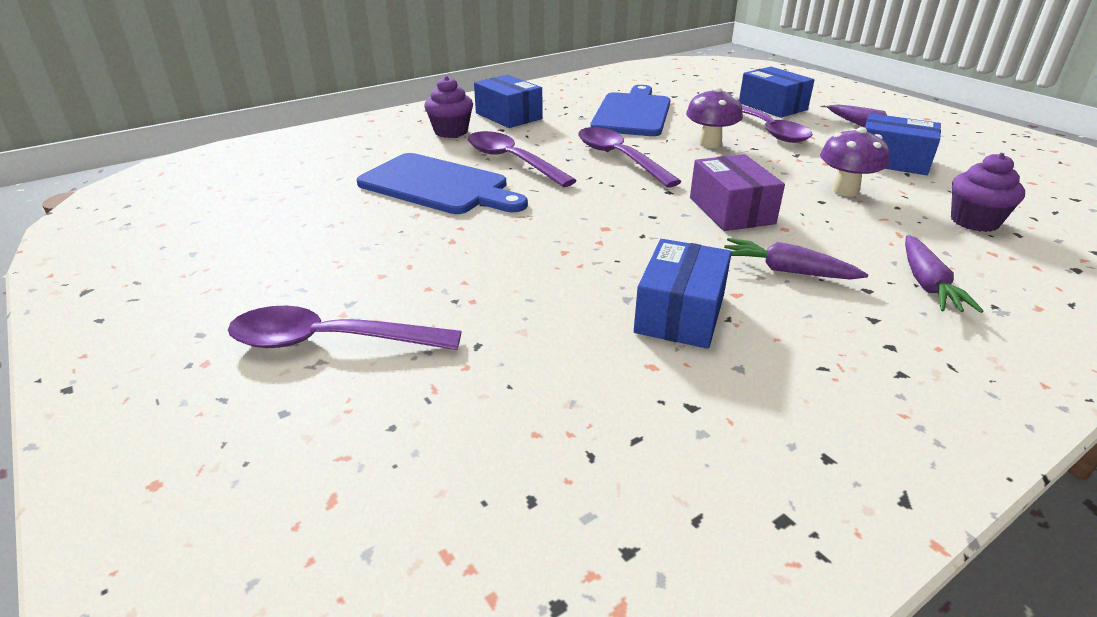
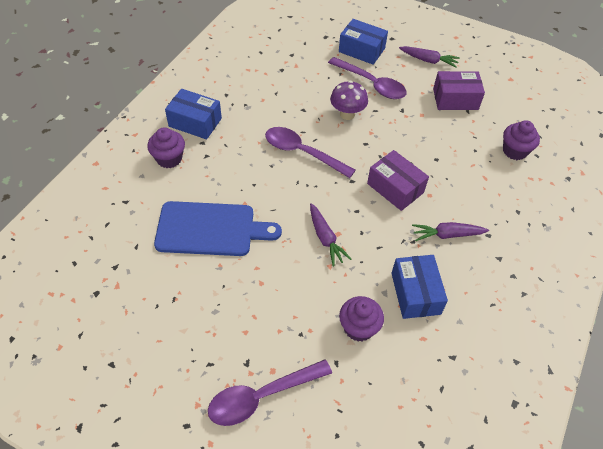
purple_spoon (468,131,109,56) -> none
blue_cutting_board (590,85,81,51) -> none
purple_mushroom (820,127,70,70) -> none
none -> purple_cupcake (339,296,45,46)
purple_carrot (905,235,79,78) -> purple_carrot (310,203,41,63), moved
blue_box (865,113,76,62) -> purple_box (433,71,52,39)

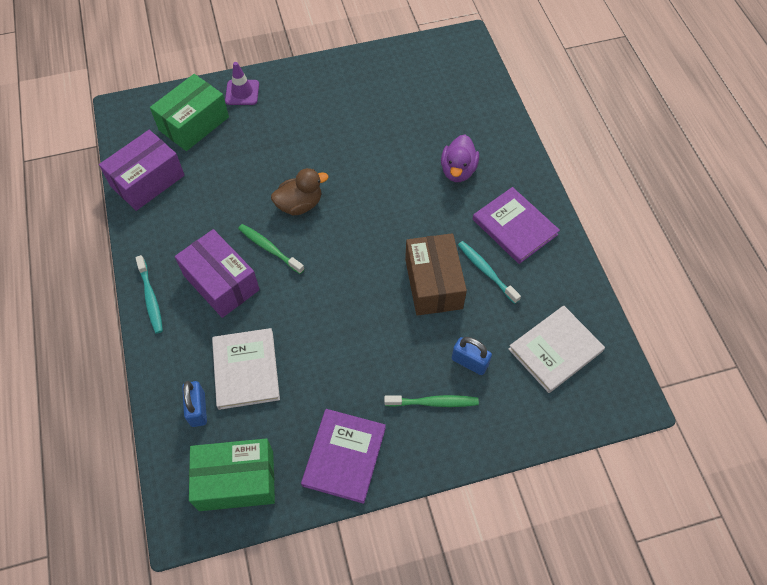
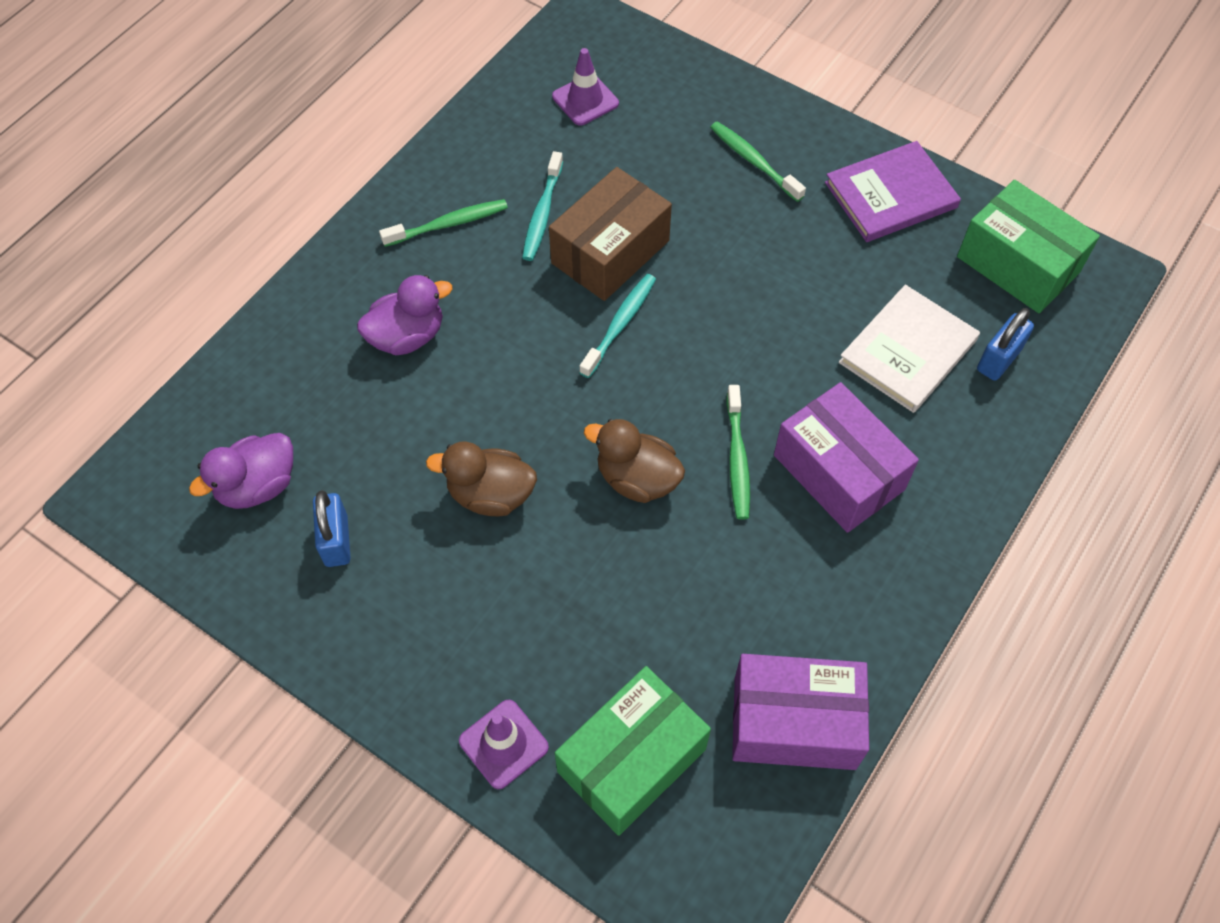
none -> purple_duck (189,433,104,76)
none -> brown_duck (426,441,111,75)
turquoise_toothbrush (136,255,27,79) -> turquoise_toothbrush (579,274,77,104), moved
blue_padlock (452,337,40,38) -> blue_padlock (313,490,38,77), moved
purple_book (473,187,87,77) -> green_toothbrush (379,199,129,48)
white_book (508,305,97,88) -> purple_traffic_cone (552,48,67,78)
green_box (150,74,79,77) -> green_box (555,666,156,170), 45 degrees counterclockwise
purple_box (175,229,85,89) -> purple_box (774,382,145,151), 45 degrees counterclockwise

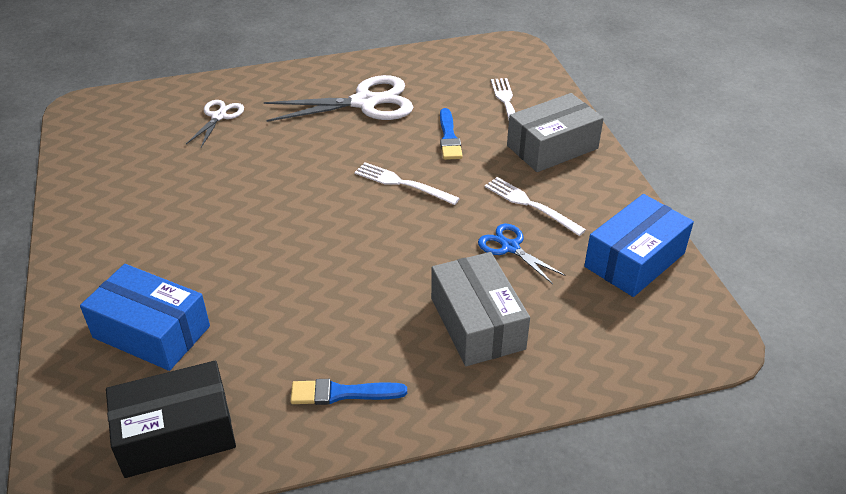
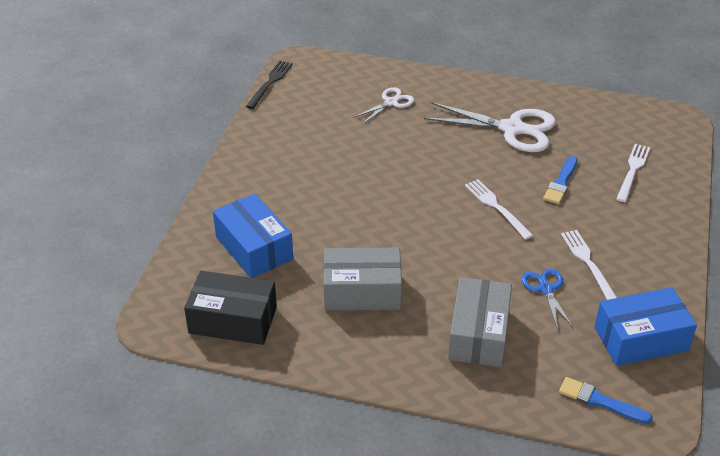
none -> black_fork (246,60,47,49)
blue_brush (290,379,117,26) -> blue_brush (559,377,94,47), moved
grey_box (507,93,97,79) -> grey_box (324,248,78,62), moved

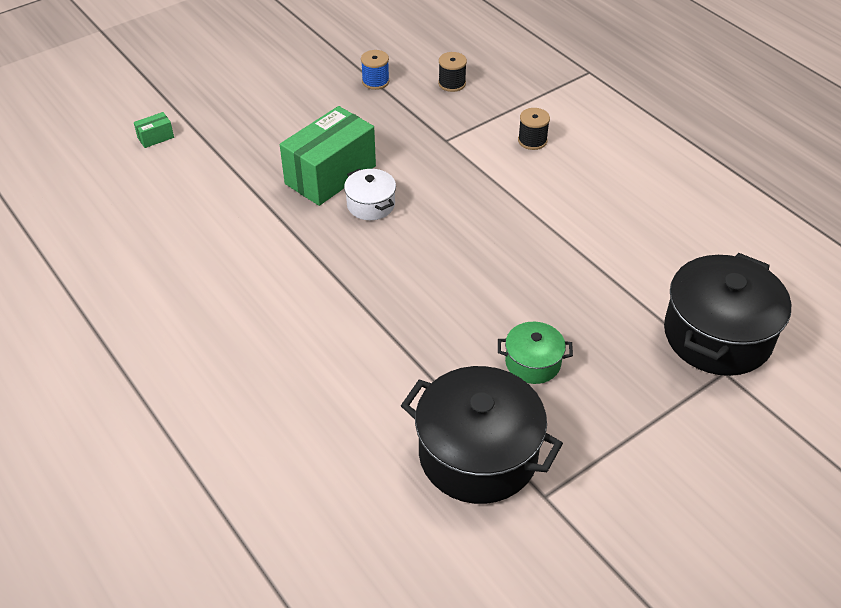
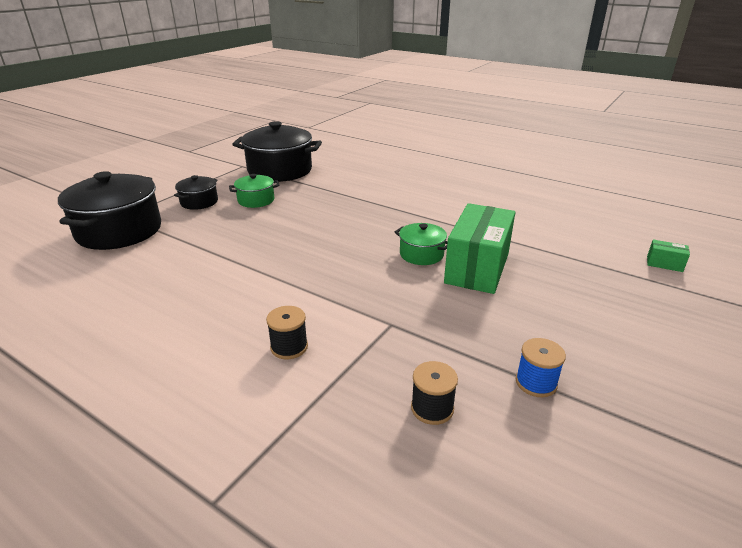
none -> black_pot (174,175,44,35)
white_pot (344,169,52,51) -> green_pot (395,223,53,42)
green_box (134,112,40,36) -> green_box (647,240,43,32), 75 degrees clockwise

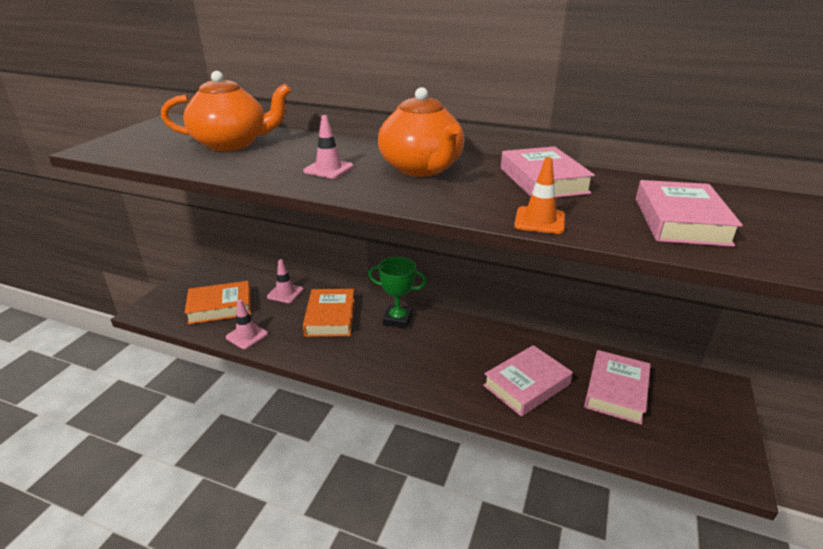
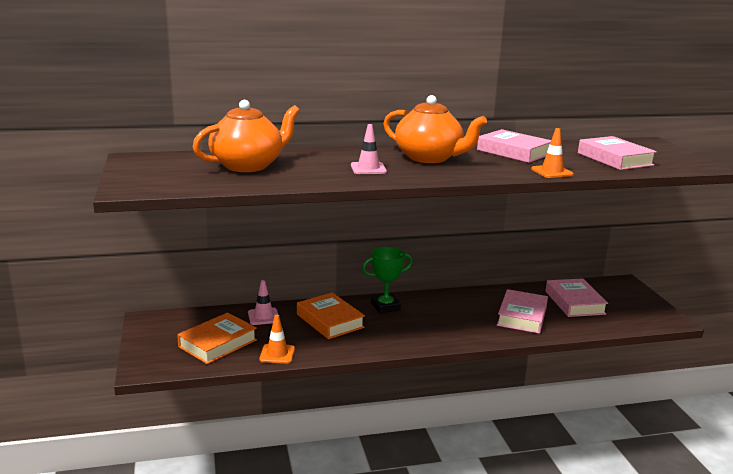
pink_traffic_cone (226,299,42,50) -> orange_traffic_cone (259,315,36,49)

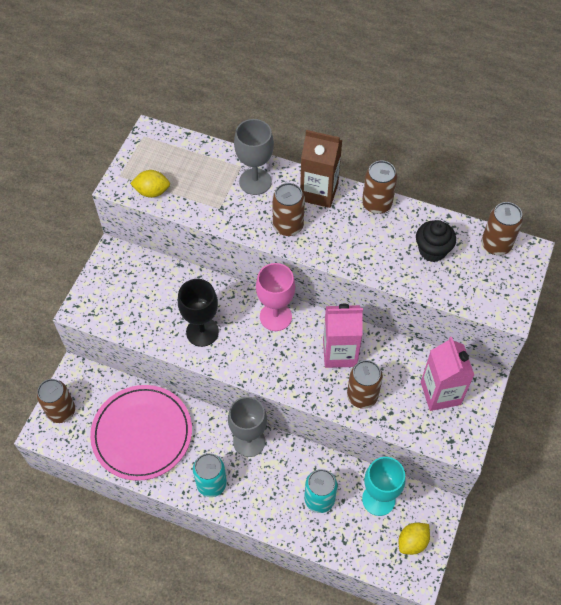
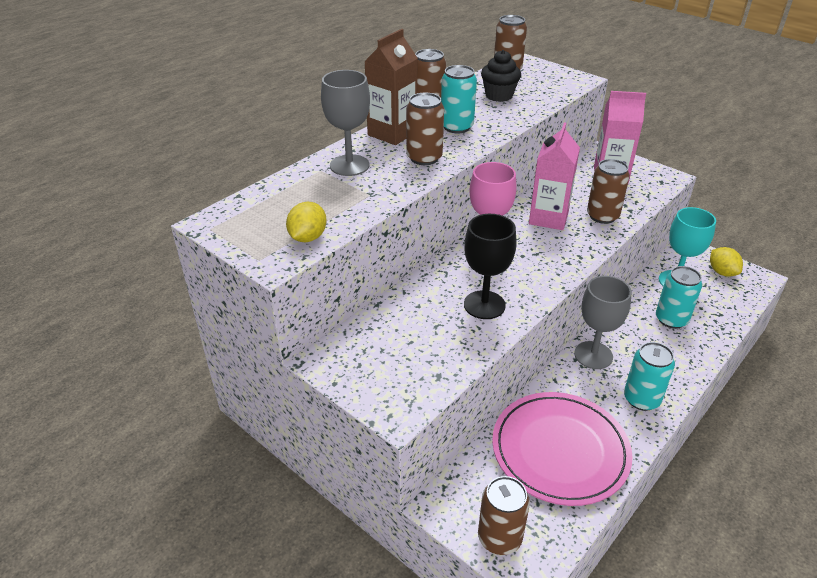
none -> turquoise_can (441,65,36,68)

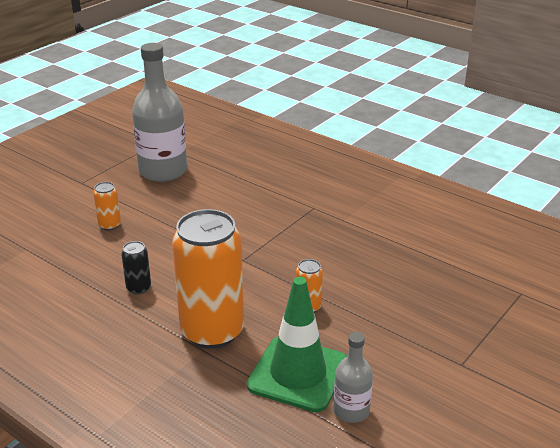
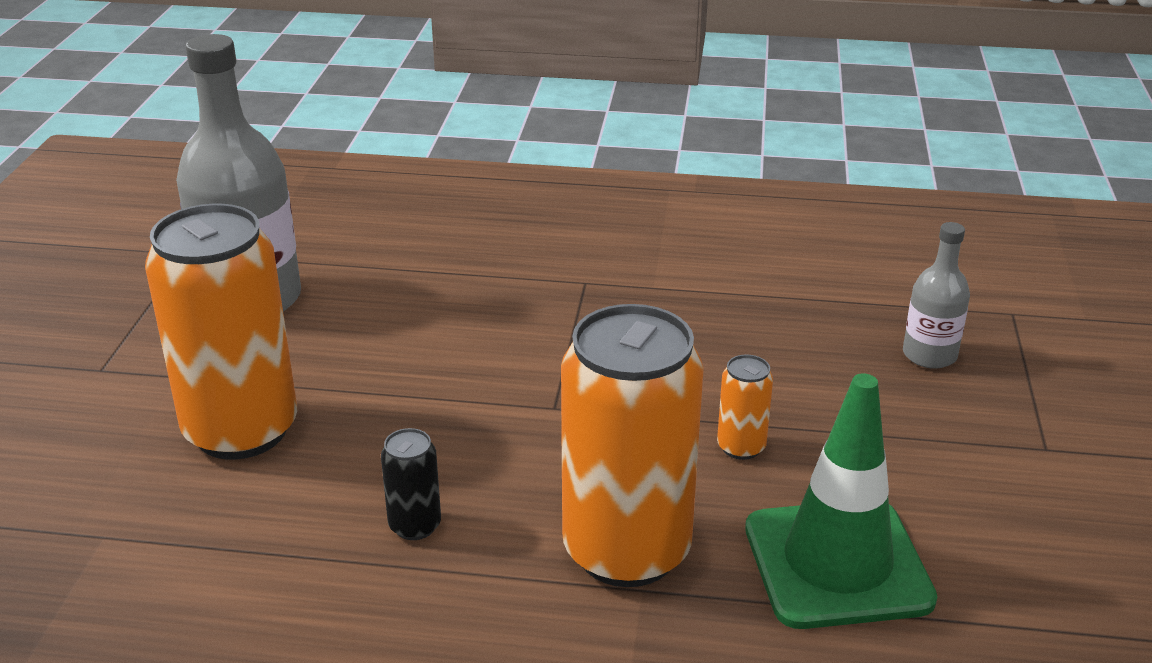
grey_bottle (333,332,40,91) -> grey_bottle (903,222,67,147), moved
orange_can (93,182,28,49) -> orange_can (145,204,152,256), x2.38

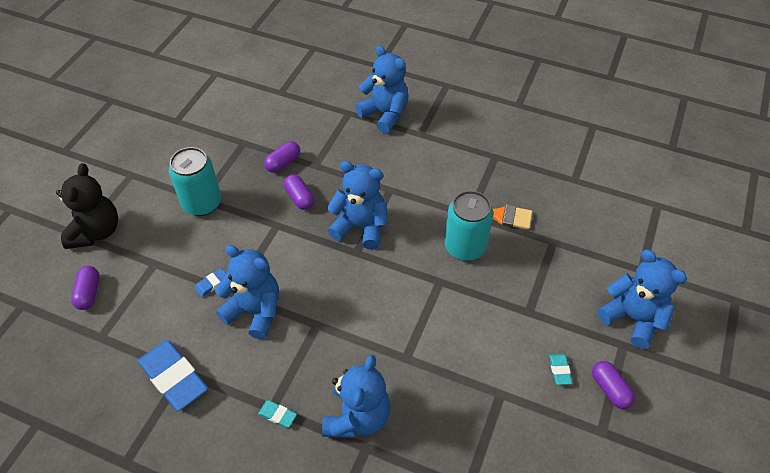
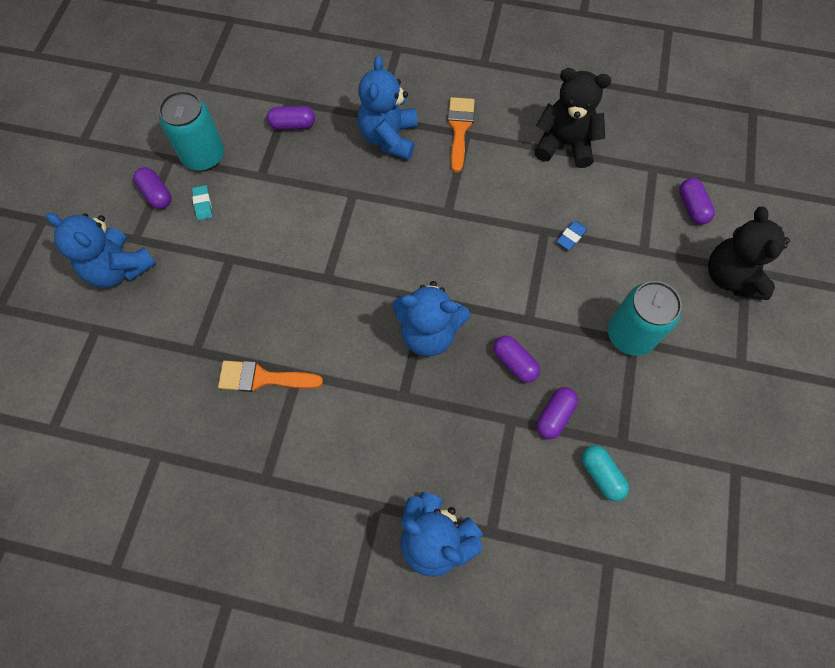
blue_teddy_bear (215,245,64,95) -> none
none -> purple_capsule (267,106,48,24)
none -> turquoise_capsule (582,445,47,56)
turquoise_can (445,191,48,70) -> turquoise_can (159,91,65,80), moved
blue_eraser (138,340,70,71) -> black_teddy_bear (534,68,78,100)
turquoise_eraser (258,400,39,28) -> orange_brush (448,97,27,76)

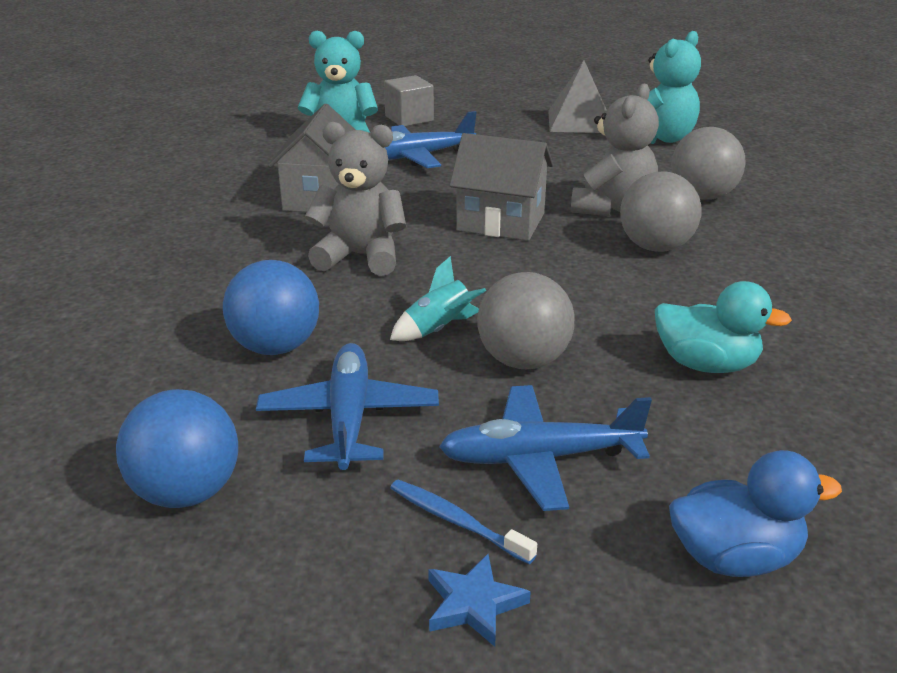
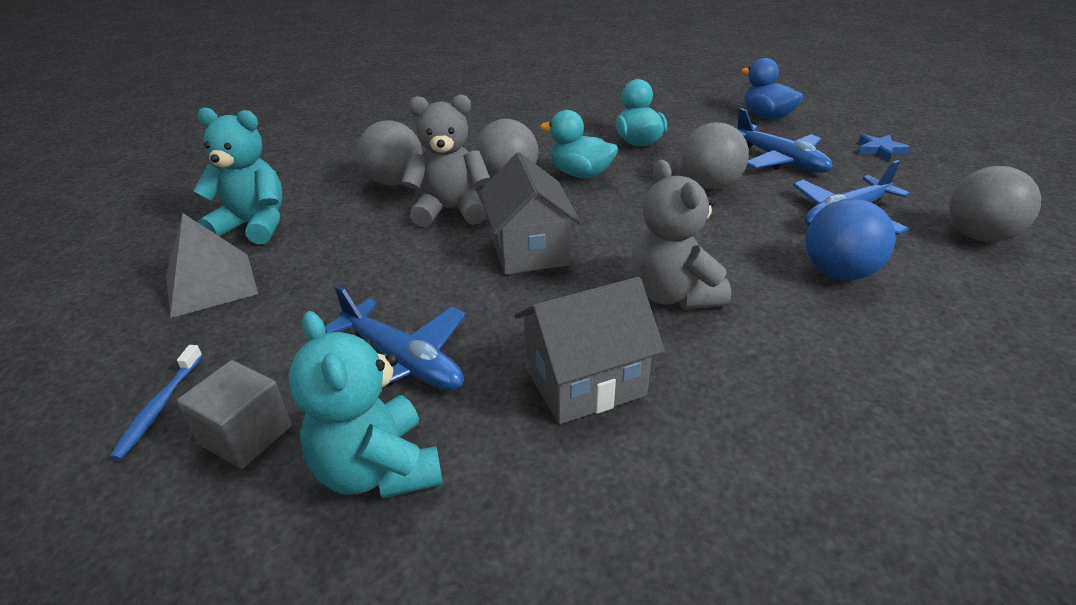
turquoise_rocket (390,256,96,85) -> none
none -> turquoise_duck (540,110,78,68)
blue_toothbrush (390,480,147,84) -> blue_toothbrush (109,345,94,115), moved
blue_ball (116,389,122,119) -> grey_ball (949,166,92,76)

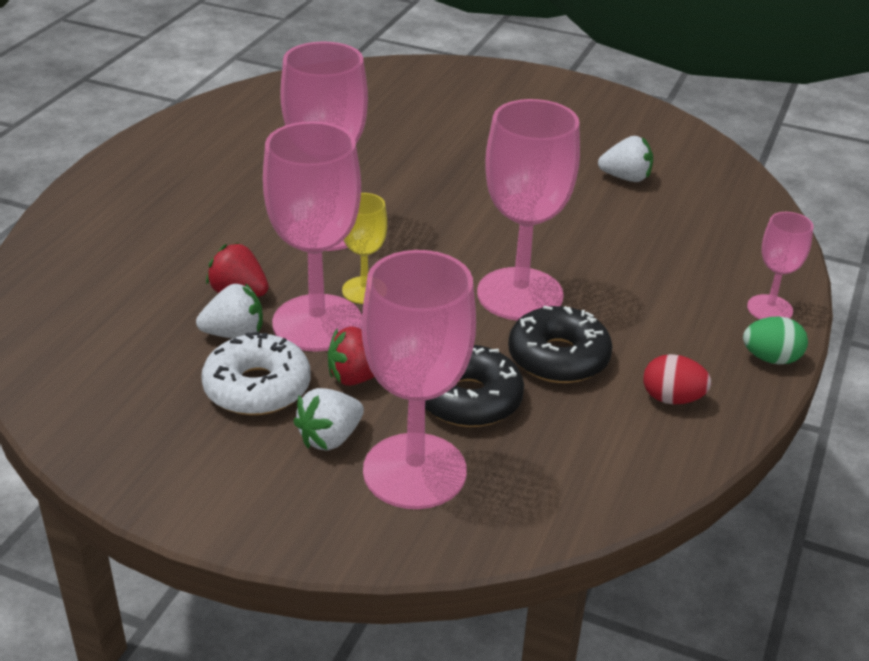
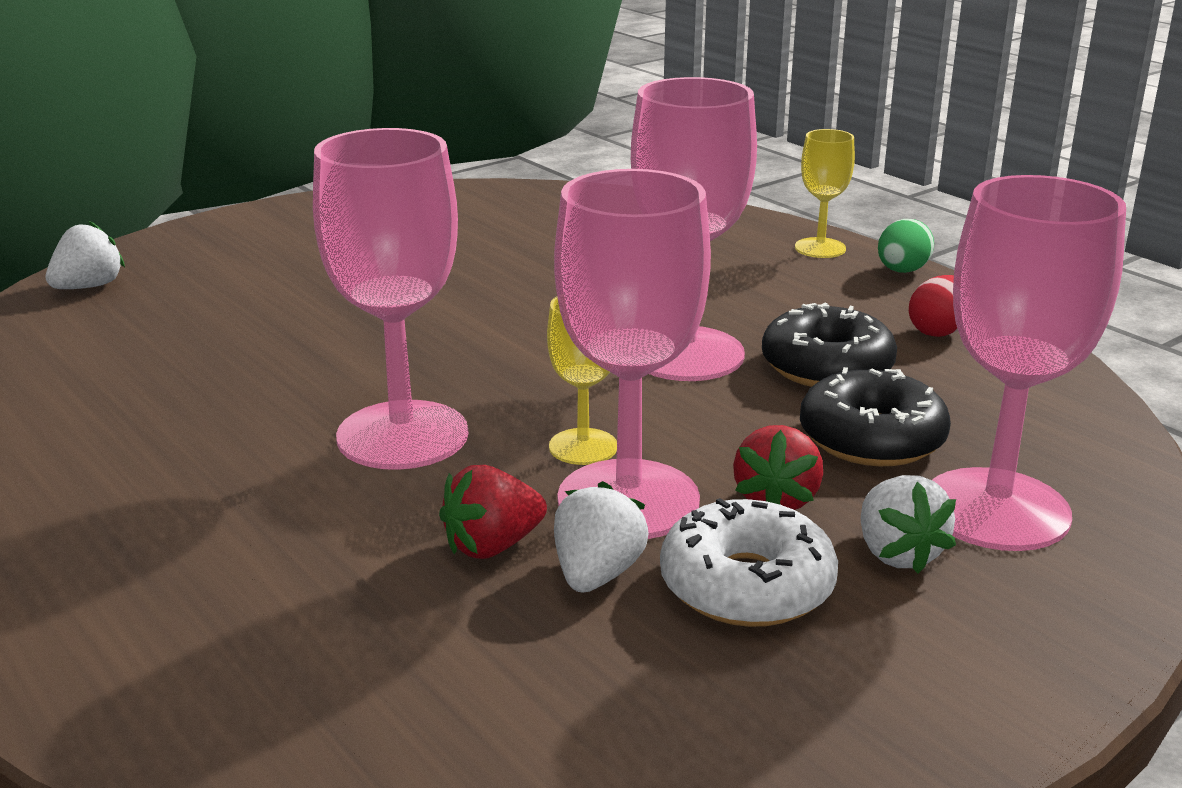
white_strawberry (598,136,55,46) -> white_strawberry (46,221,79,68), moved
pink_goblet (747,212,67,107) -> yellow_goblet (795,129,60,129)

